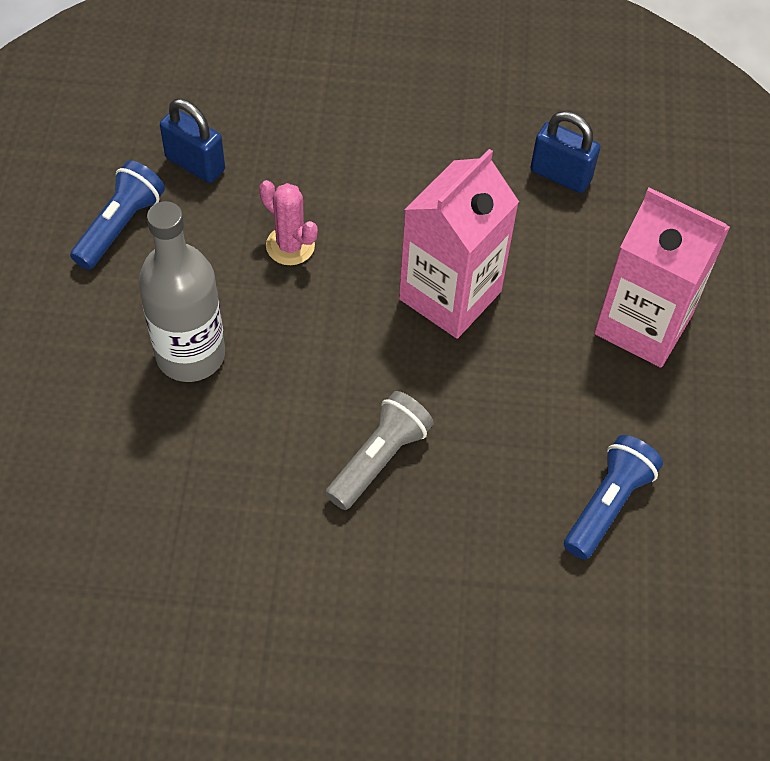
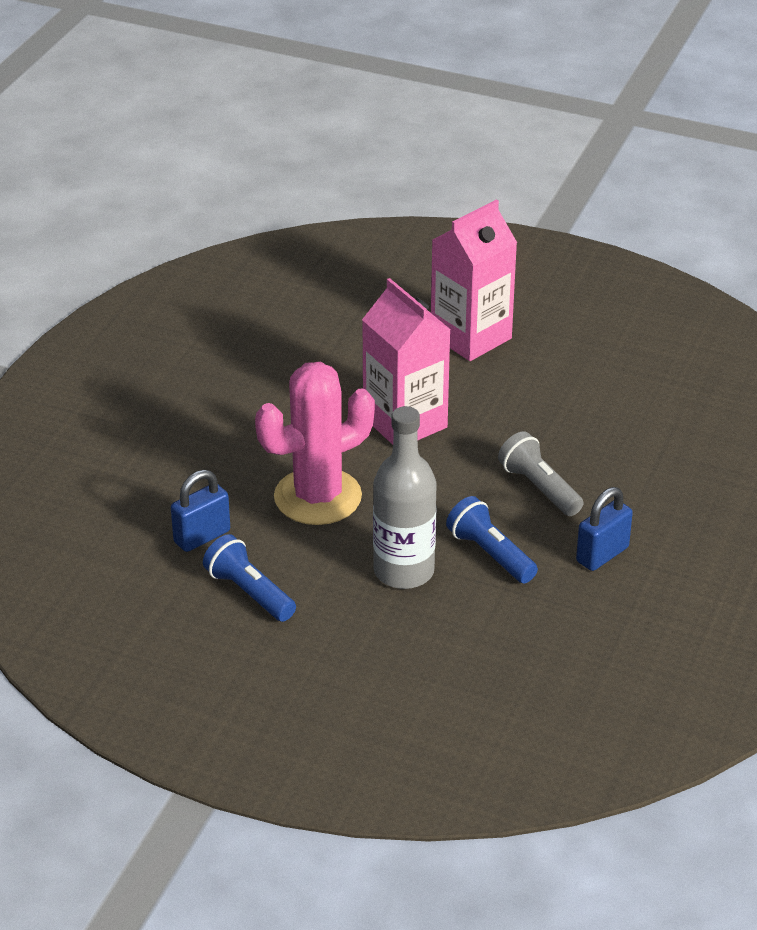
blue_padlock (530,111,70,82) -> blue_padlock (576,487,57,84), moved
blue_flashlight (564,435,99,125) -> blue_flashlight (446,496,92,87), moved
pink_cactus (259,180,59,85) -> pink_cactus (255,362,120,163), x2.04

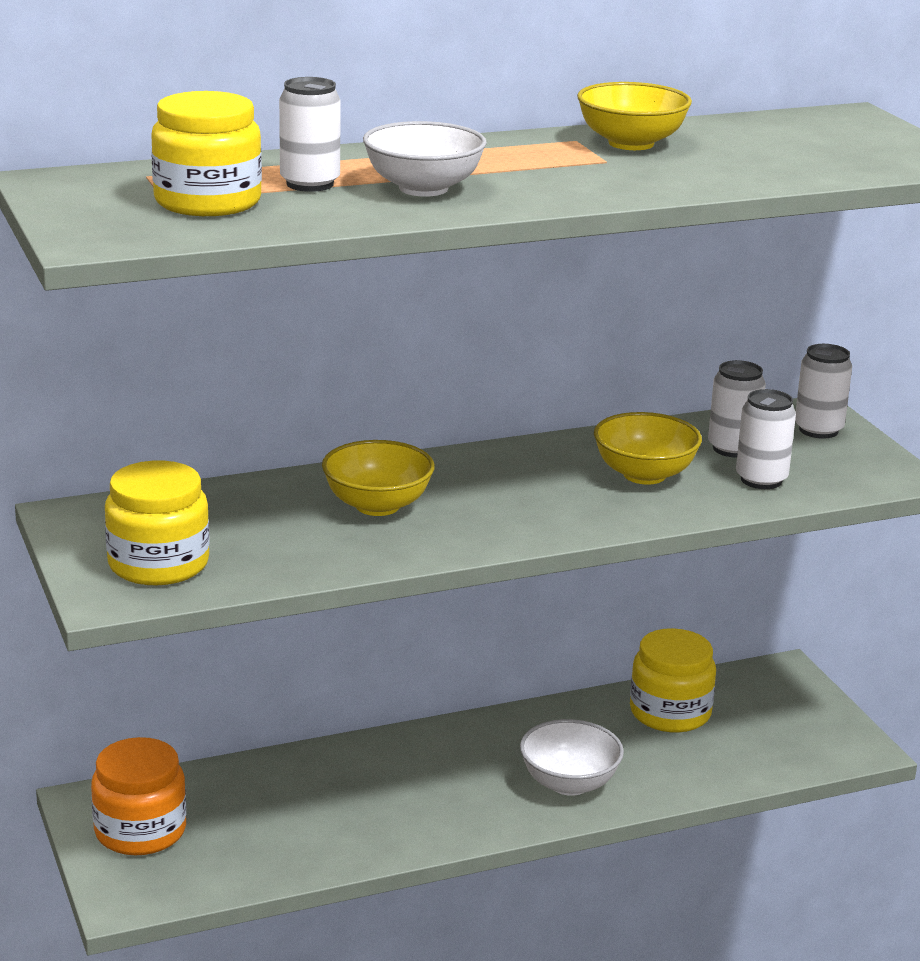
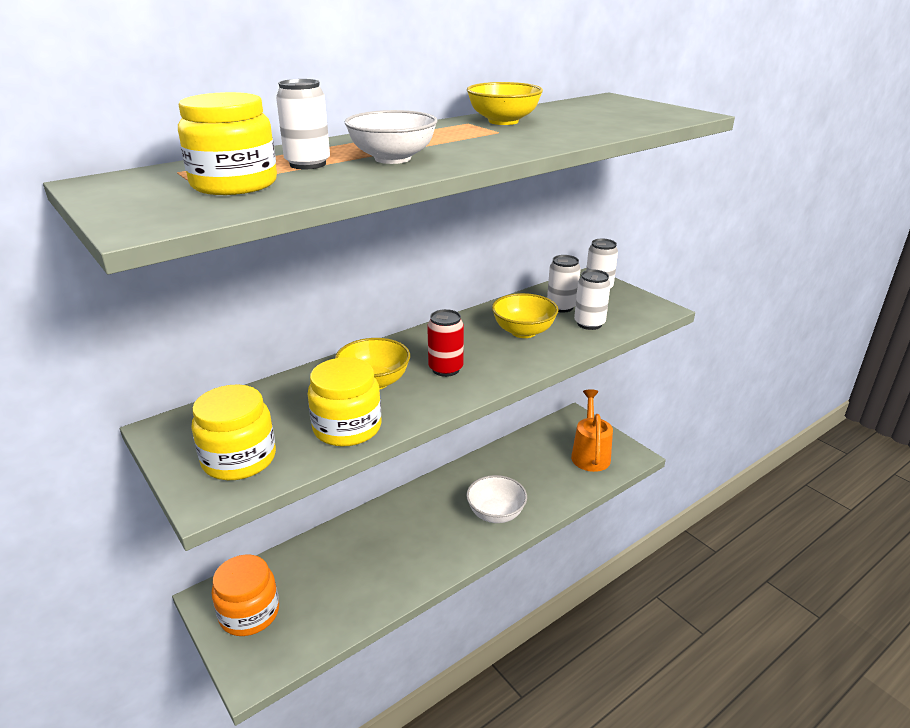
none -> red_can (427,309,37,68)
none -> orange_watering_can (571,389,42,83)
yellow_jar (630,628,86,104) -> yellow_jar (307,357,74,90), moved

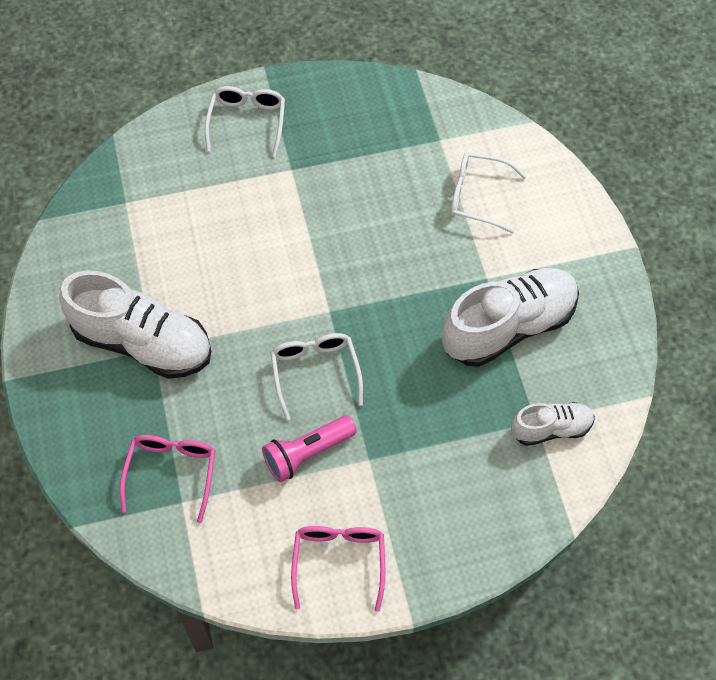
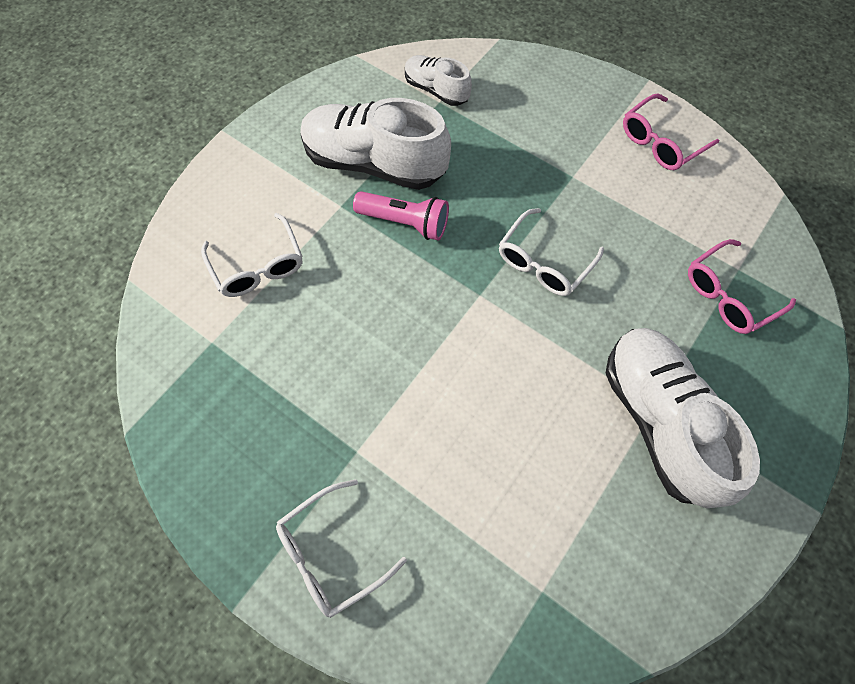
pink_flashlight (262,415,95,67) -> pink_flashlight (353,191,96,50), moved

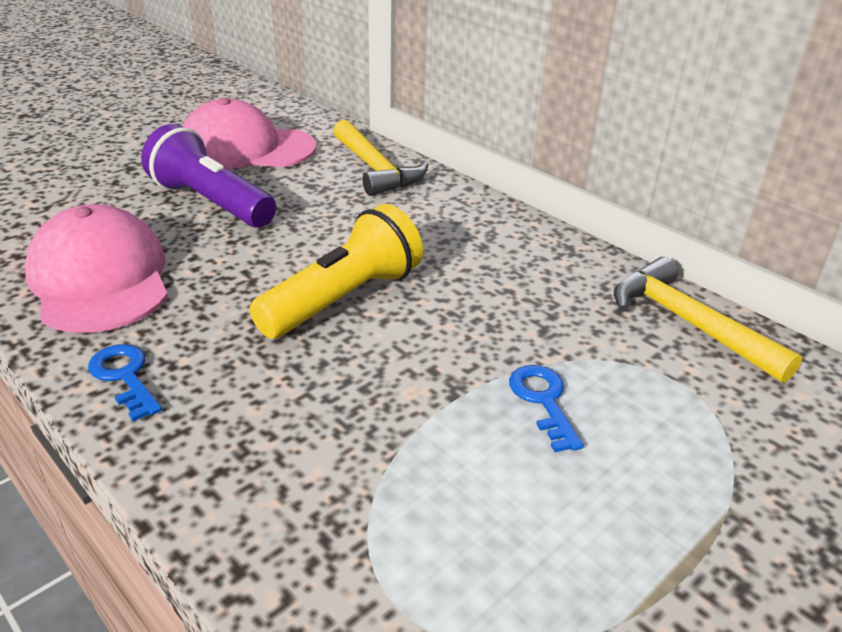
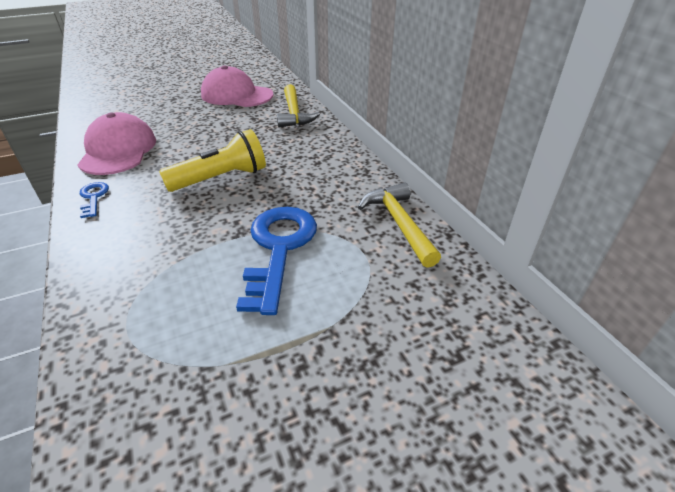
purple_flashlight (141,124,135,103) -> none
blue_key (509,365,75,87) -> blue_key (236,207,81,108), x2.17

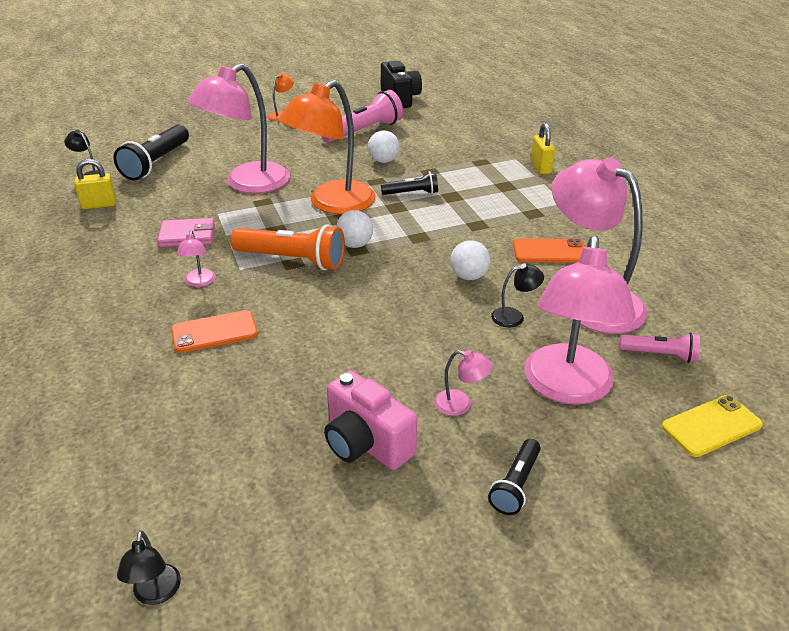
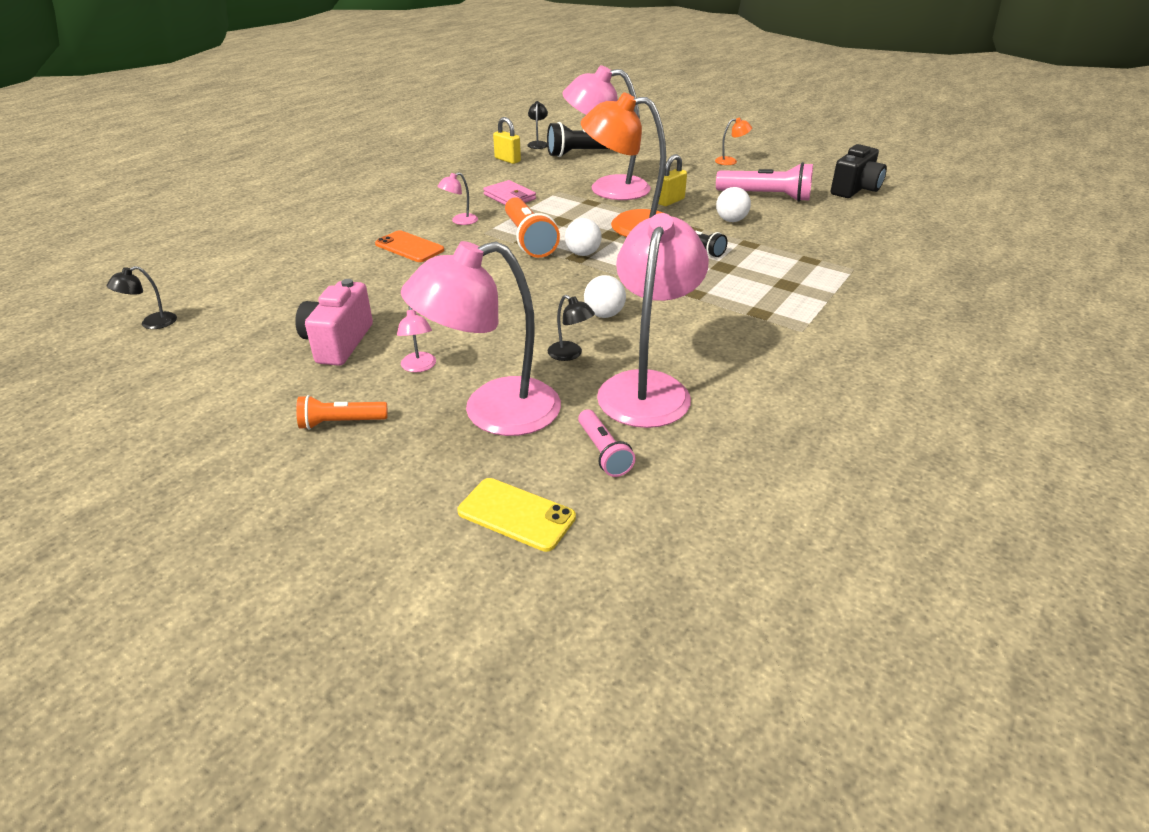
orange_phone (513,238,72,25) -> none
yellow_padlock (531,123,24,51) -> yellow_padlock (658,154,29,52), moved
black_flashlight (488,439,53,76) -> orange_flashlight (296,395,92,35)

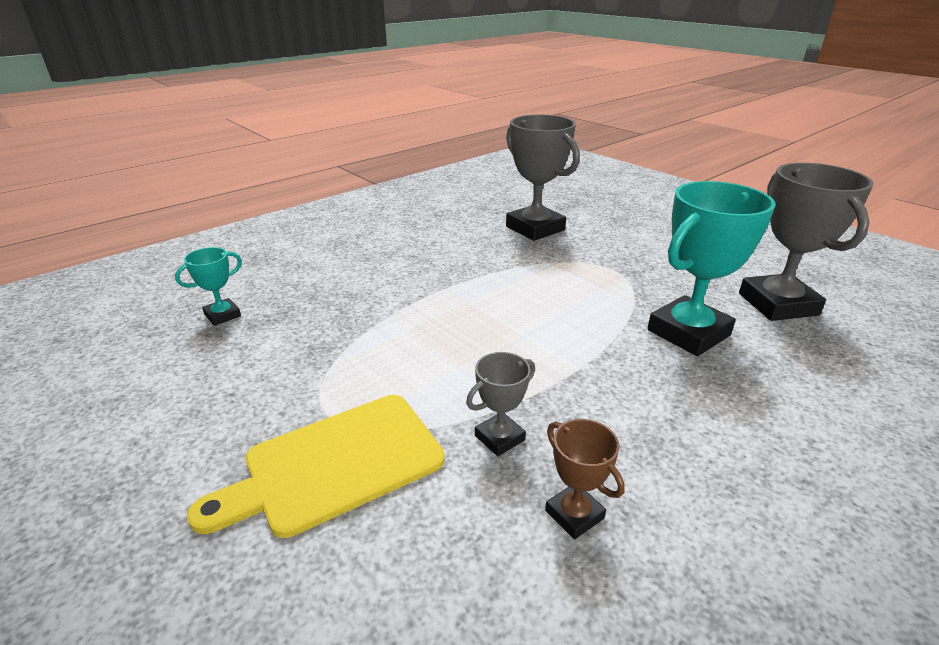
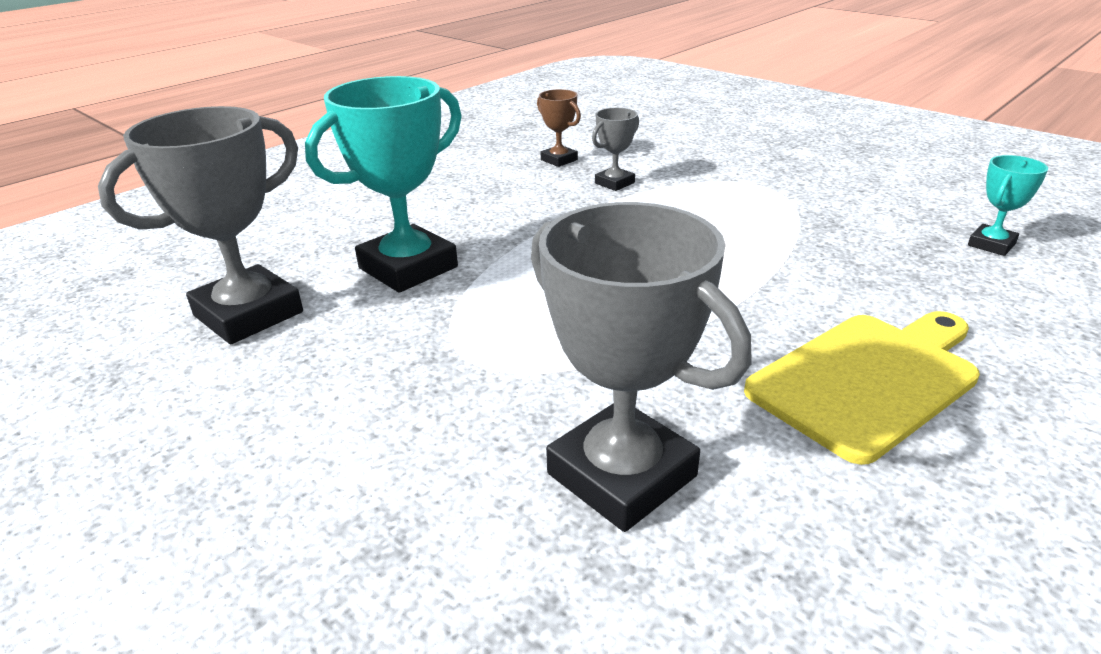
yellow_cutting_board (187,395,258,143) -> yellow_cutting_board (744,311,236,154), moved
grey_trophy (739,163,135,158) -> grey_trophy (98,106,205,238), 60 degrees clockwise

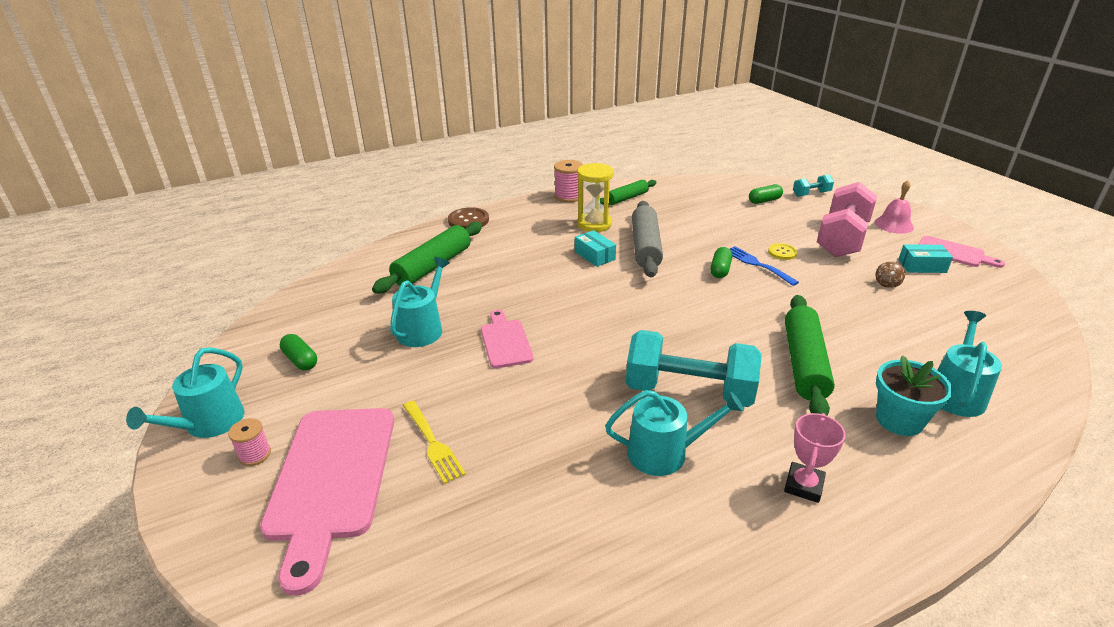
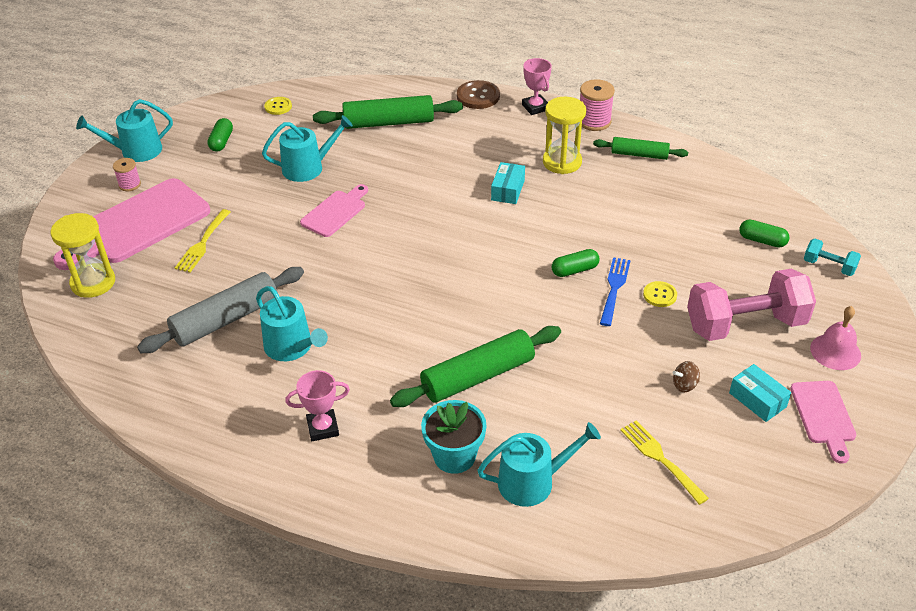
turquoise_dumbbell (626,330,136,77) -> none
none -> yellow_hourglass (51,213,64,85)
none -> yellow_button (264,97,28,18)
none -> pink_trophy (522,58,30,57)
none -> yellow_fork (620,421,89,84)
grey_rolling_pin (632,201,31,76) -> grey_rolling_pin (137,267,167,86), moved

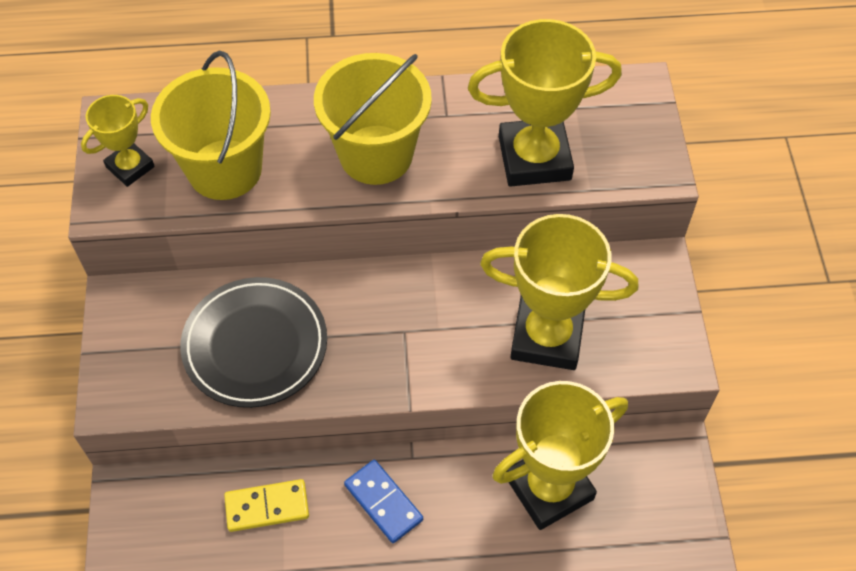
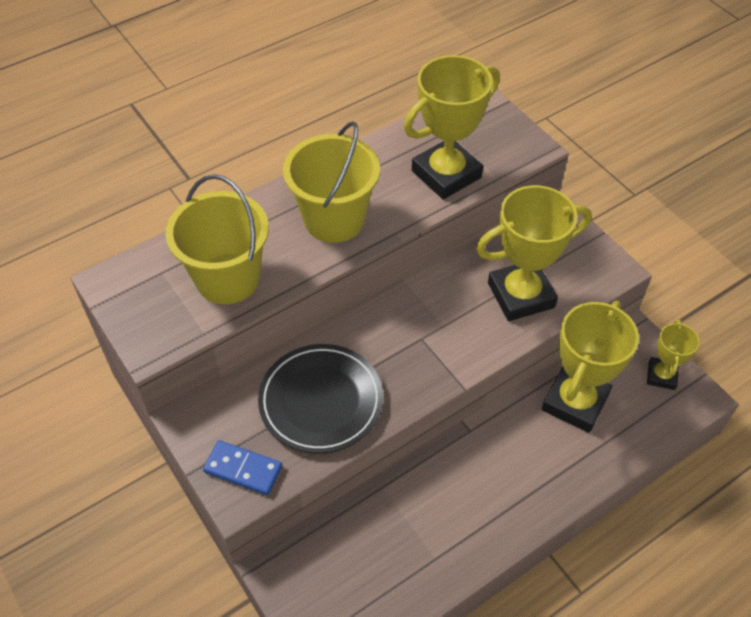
yellow_domino (224,479,85,53) -> none
yellow_trophy (81,95,74,92) -> yellow_trophy (647,320,53,70), moved
blue_domino (344,460,79,83) -> blue_domino (203,440,79,55), moved

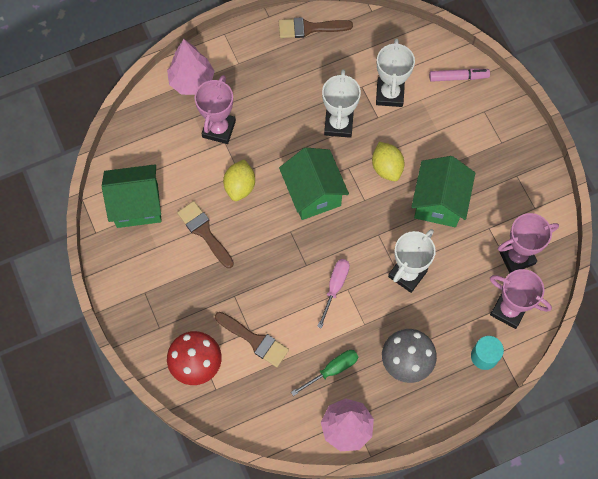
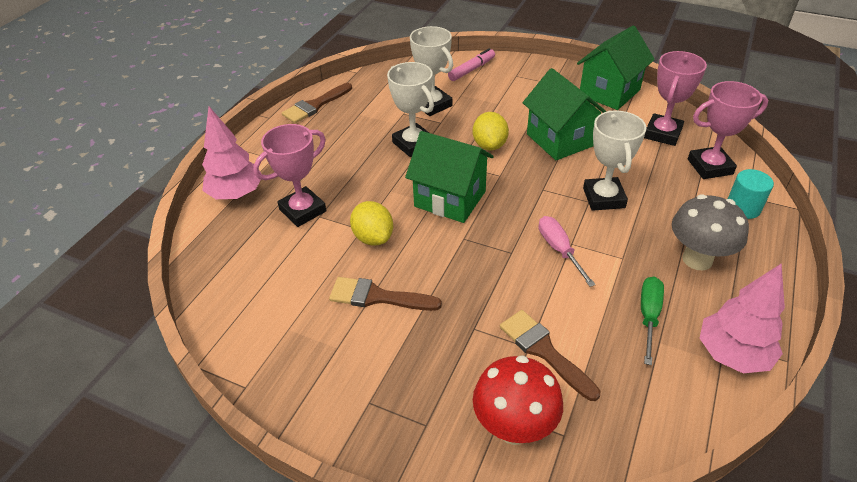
green_house (102,164,60,64) -> green_house (577,26,78,84), moved
pink_trophy (195,75,41,69) -> pink_trophy (253,124,73,103), 75 degrees clockwise
brown_brush (215,312,74,55) -> brown_brush (500,310,100,91), 120 degrees counterclockwise
yellow_lemon (372,142,33,39) -> yellow_lemon (473,112,36,39), 60 degrees clockwise

